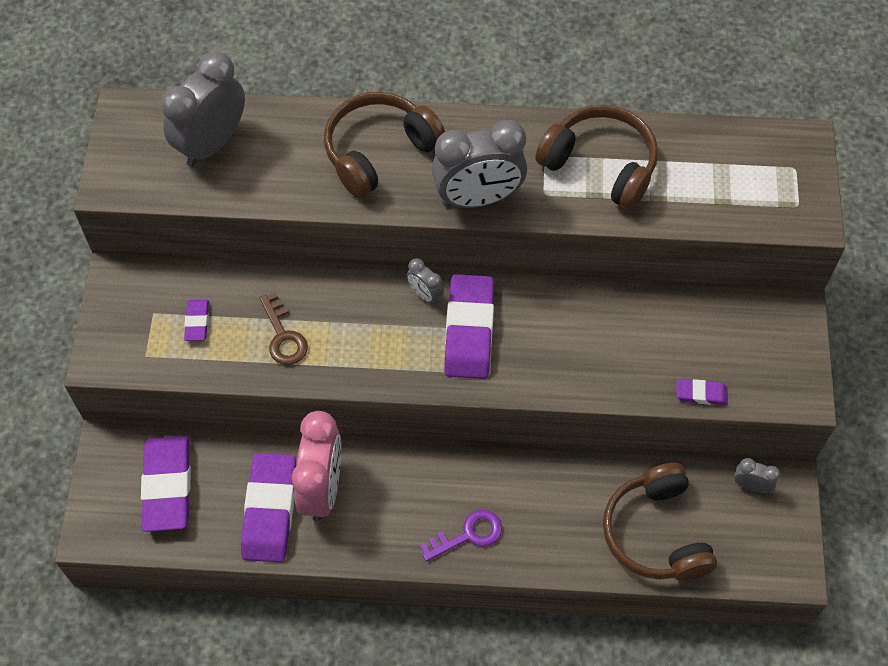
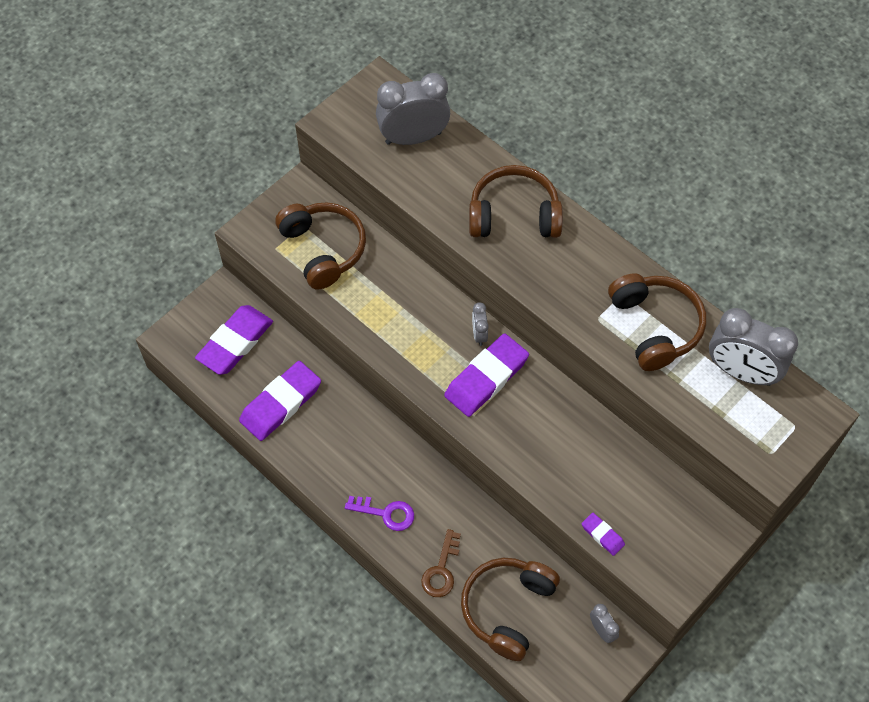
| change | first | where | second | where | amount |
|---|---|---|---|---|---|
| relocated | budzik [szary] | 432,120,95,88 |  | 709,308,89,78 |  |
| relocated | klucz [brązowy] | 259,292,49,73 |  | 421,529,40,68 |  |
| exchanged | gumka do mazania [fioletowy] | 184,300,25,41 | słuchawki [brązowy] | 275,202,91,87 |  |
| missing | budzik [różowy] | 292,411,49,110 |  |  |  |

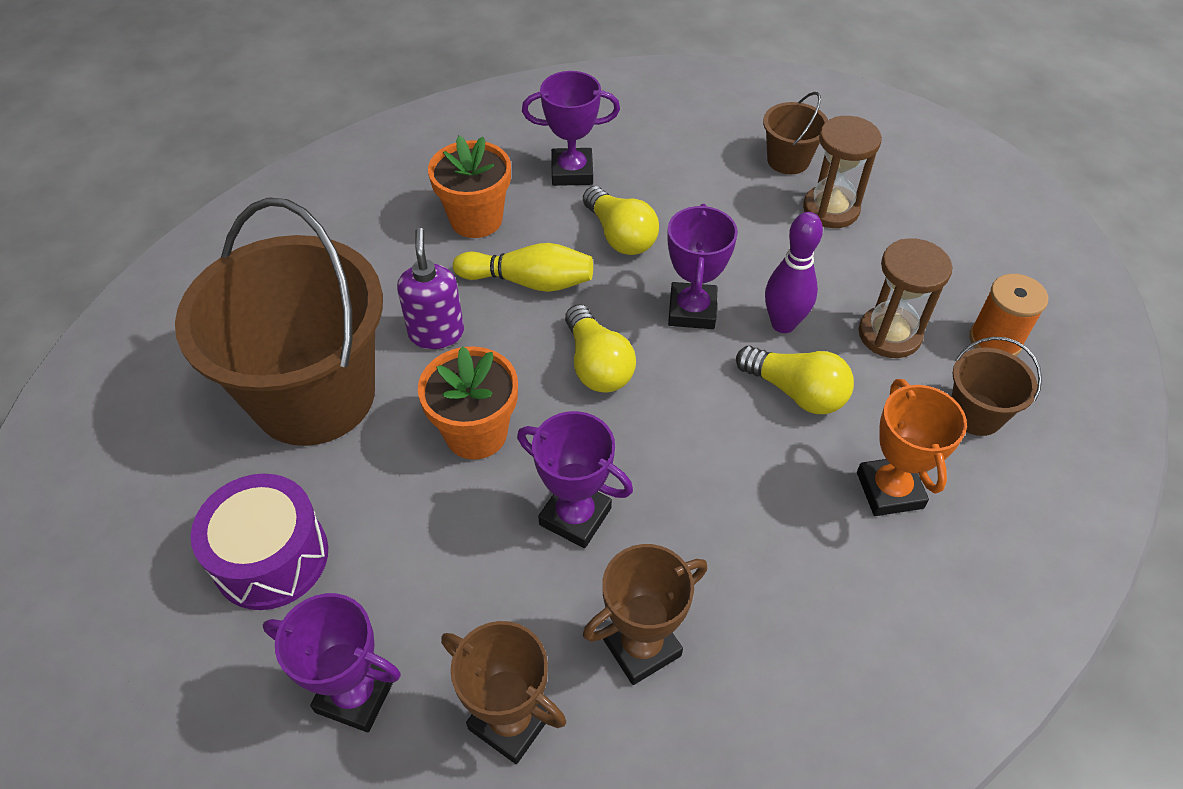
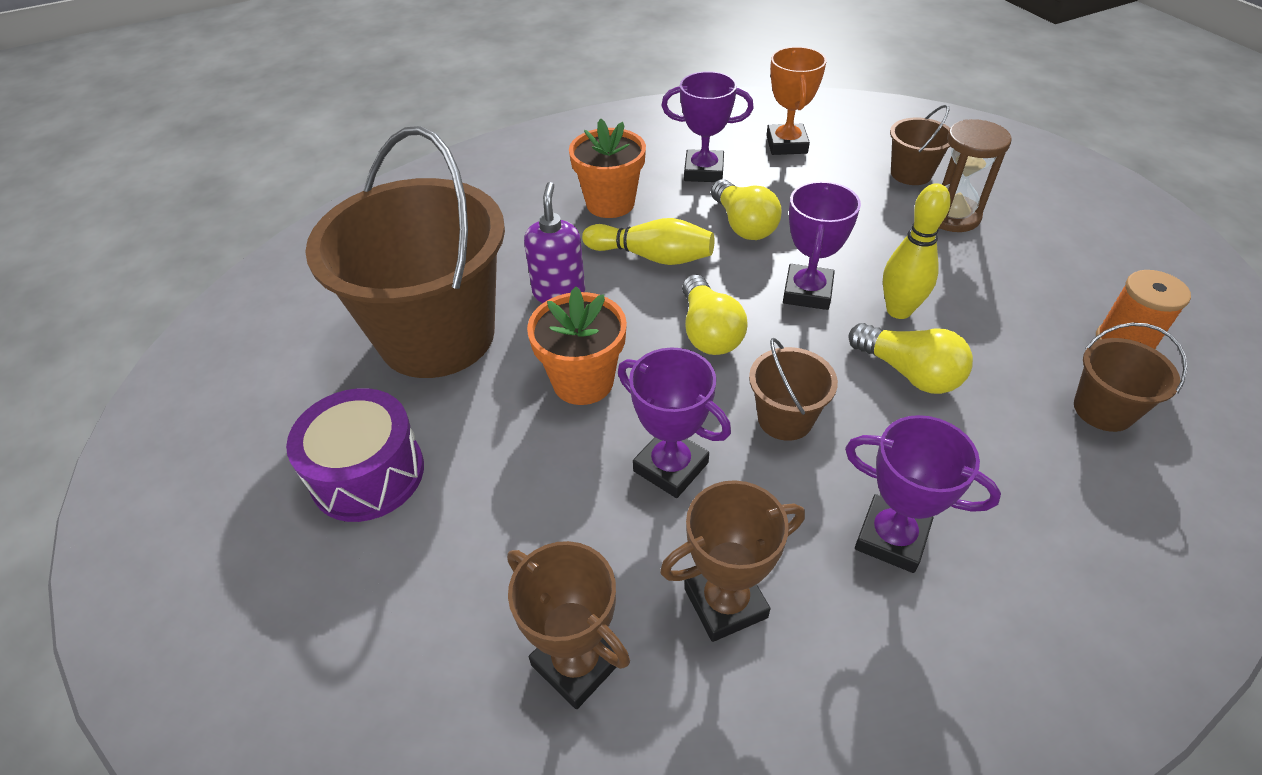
| change | first | where | second | where | amount |
|---|---|---|---|---|---|
| colour | kręgiel [fioletowy] | 765,212,58,121 | kręgiel [żółty] | 883,183,68,136 |  |
| missing | klepsydra [brązowy] | 859,238,94,120 |  |  |  |
| relocated | puchar [pomarańczowy] | 857,379,110,137 |  | 766,47,61,108 |  |
| relocated | puchar [fioletowy] | 263,593,138,139 |  | 845,415,156,158 |  |
| appeared |  |  | wiadro [brązowy] | 749,338,89,103 |  |

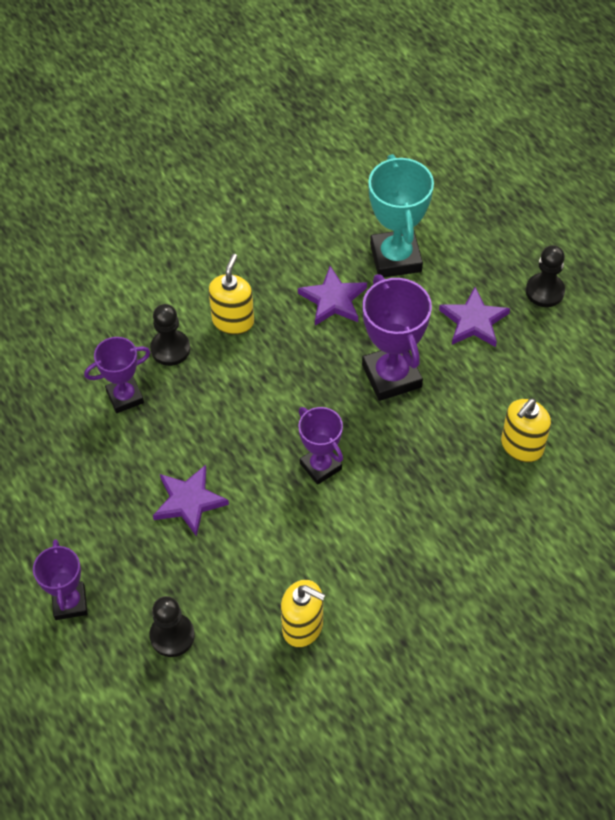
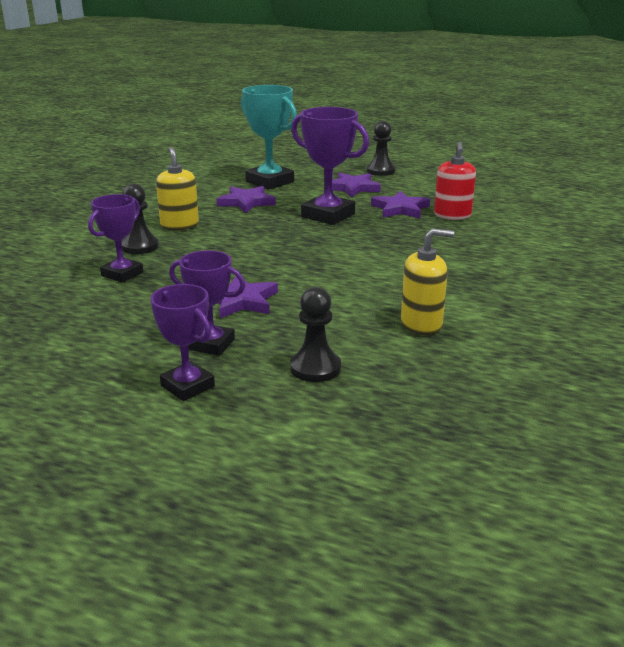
| change | first | where | second | where | amount |
|---|---|---|---|---|---|
| colour | dozownik mydła [żółty] | 501,399,50,64 | dozownik mydła [czerwony] | 434,142,42,78 |  |
| relocated | puchar [fioletowy] | 298,407,45,78 |  | 169,250,77,106 |  |
| appeared |  |  | gwiazda [fioletowy] | 371,191,59,28 |  |

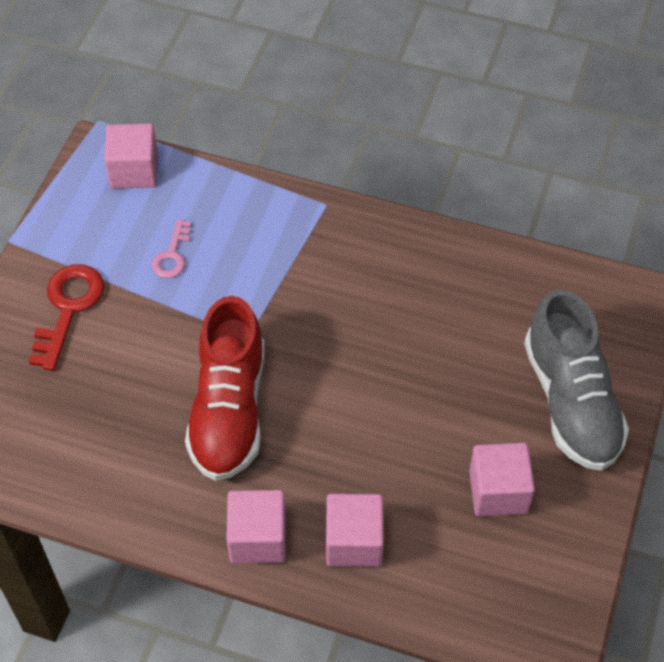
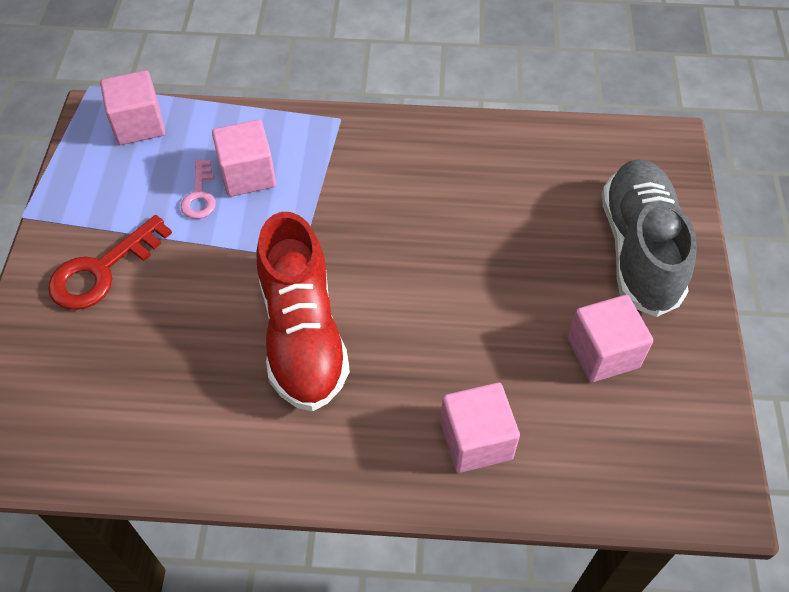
| change | first | where | second | where | amount |
|---|---|---|---|---|---|
| spun | klucz [czerwony] | 29,264,76,107 |  | 48,215,124,95 | 135 degrees counterclockwise |
| spun | but [szary] | 524,290,105,181 |  | 602,160,95,157 | 150 degrees counterclockwise |
| relocated | sześcian [różowy] | 226,490,60,73 |  | 212,120,64,77 |  |

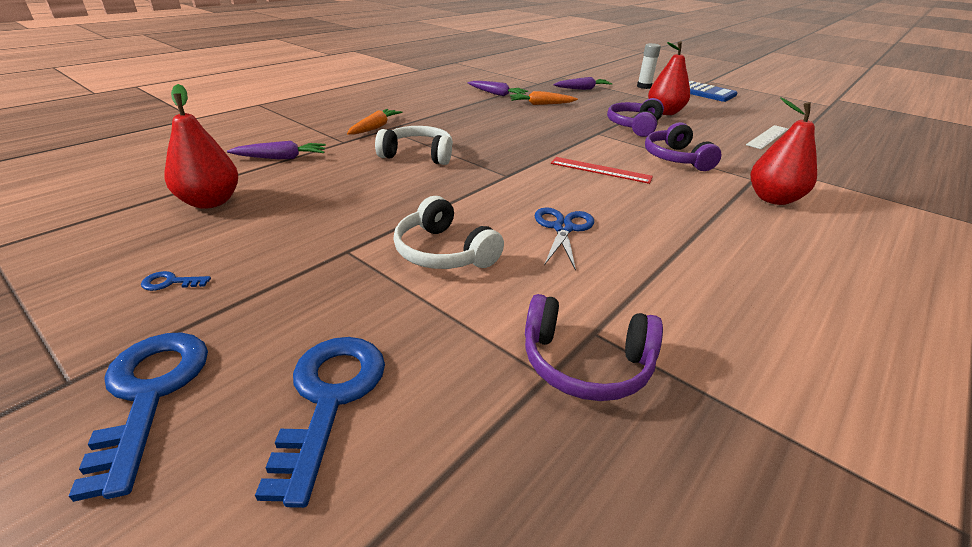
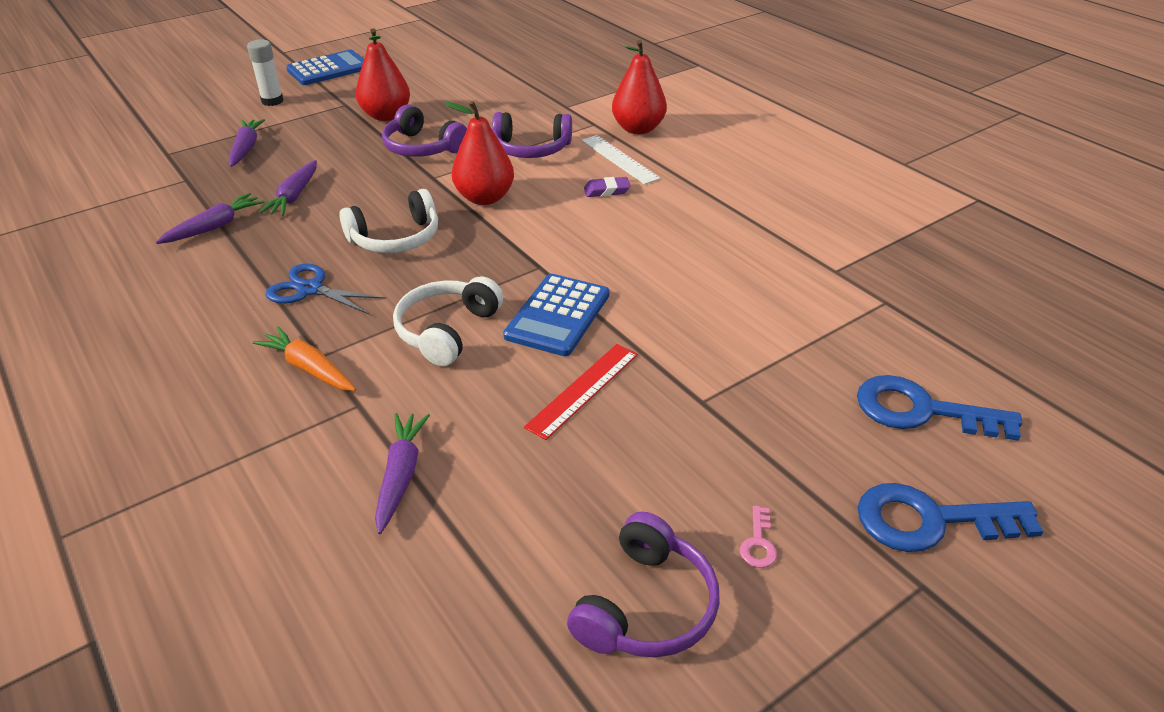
| change | first | where | second | where | amount |
|---|---|---|---|---|---|
| relocated | gruszka [czerwony] | 165,84,73,125 |  | 445,101,69,104 |  |
| colour | marchewka [pomarańczowy] | 510,91,68,14 | marchewka [fioletowy] | 259,160,58,56 |  |
| relocated | linijka [biały] | 746,125,43,24 |  | 582,135,78,50 |  |
| relocated | linijka [czerwony] | 551,157,102,27 |  | 524,344,114,96 |  |
| relocated | słuchawki [biały] | 393,196,111,73 |  | 339,189,99,64 |  |
| relocated | nożyczki [niebieski] | 535,207,59,64 |  | 265,264,121,50 |  |
| colour | klucz [niebieski] | 141,271,70,20 | klucz [różowy] | 740,506,37,62 |  |
| relocated | słuchawki [fioletowy] | 525,294,138,107 |  | 567,512,153,146 |  |
| appeared |  |  | gumka do mazania [fioletowy] | 584,177,46,20 |  |
| appeared |  |  | kalkulator [niebieski] | 503,274,106,82 |  |

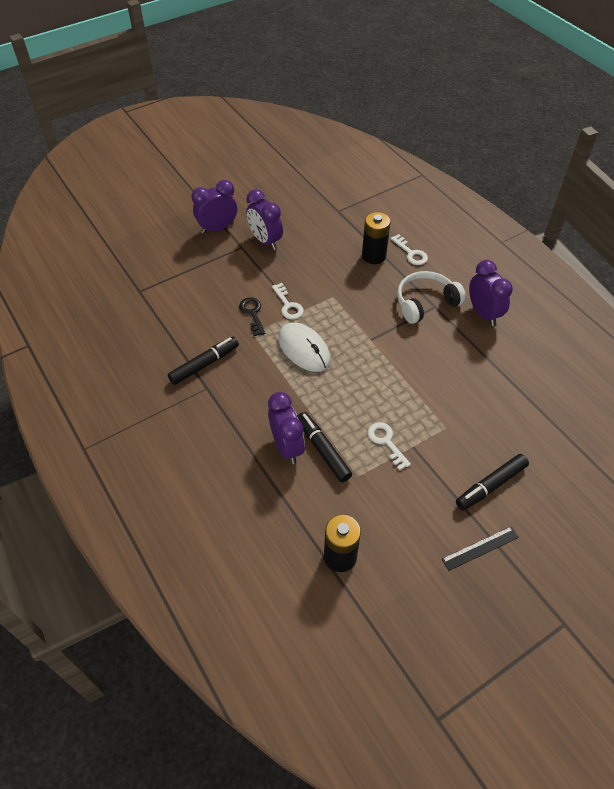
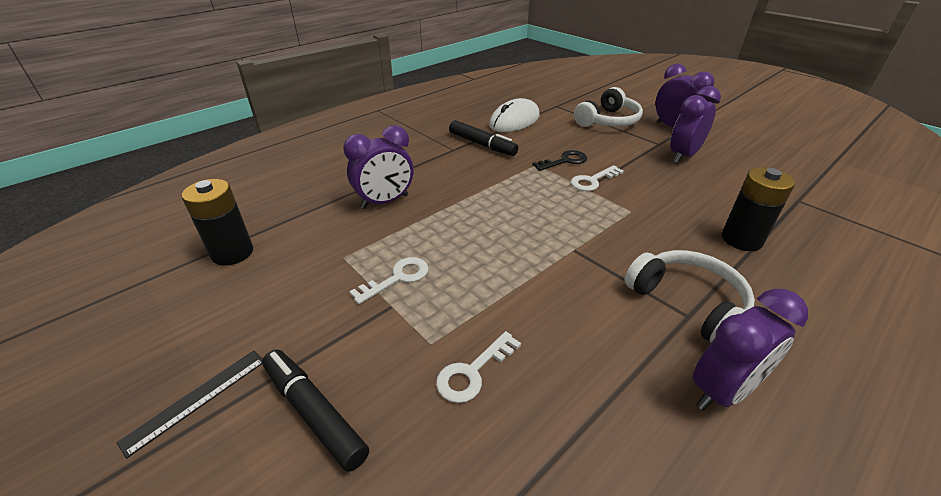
| change | first | where | second | where | amount |
|---|---|---|---|---|---|
| relocated | klucz [biały] | 390,234,38,31 |  | 436,331,85,72 |  |
| relocated | myszka [biały] | 278,322,53,50 |  | 489,98,51,34 |  |
| missing | flamaster [czarny] | 297,412,55,70 |  |  |  |
| spun | linijka [czarny] | 442,527,77,44 |  | 116,350,147,109 | 75 degrees clockwise |
| appeared |  |  | słuchawki [biały] | 574,87,69,40 |  |

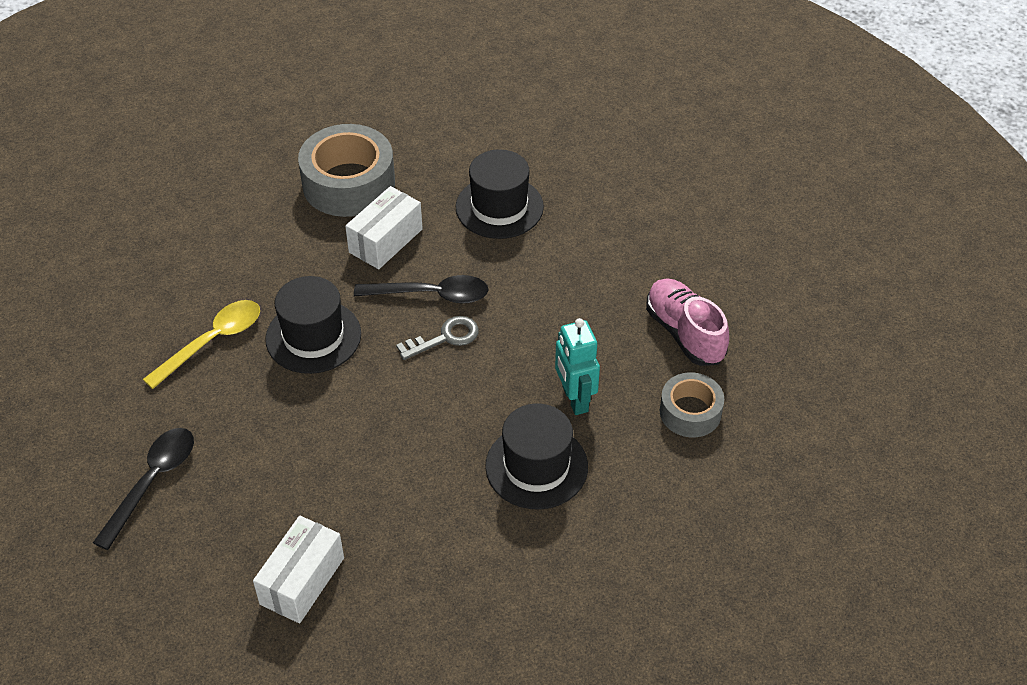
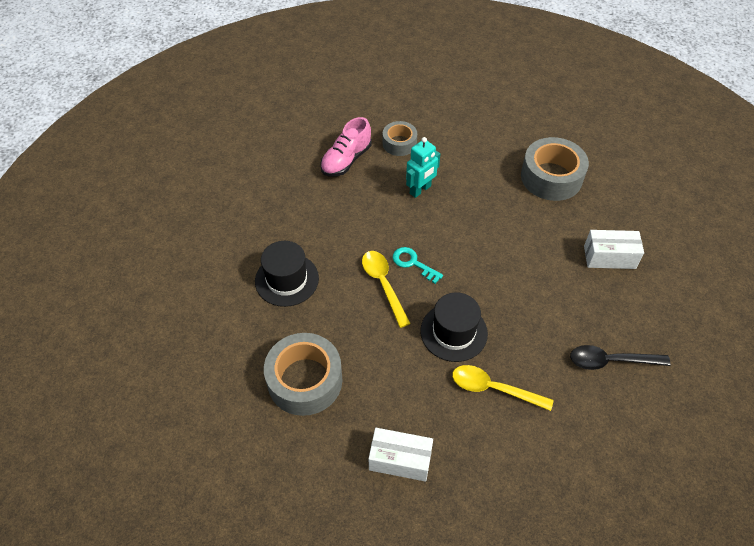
| change | first | where | second | where | amount |
|---|---|---|---|---|---|
| relocated | pudełko [biały] | 345,186,78,83 |  | 369,428,64,54 |  |
| colour | łyżka [czarny] | 354,275,134,29 | łyżka [żółty] | 362,251,49,77 |  |
| colour | klucz [szary] | 396,316,83,44 | klucz [turkusowy] | 393,247,50,37 |  |
| missing | kapelusz [czarny] | 485,403,103,107 |  |  |  |
| appeared |  |  | taśma klejąca [szary] | 521,137,68,64 |  |

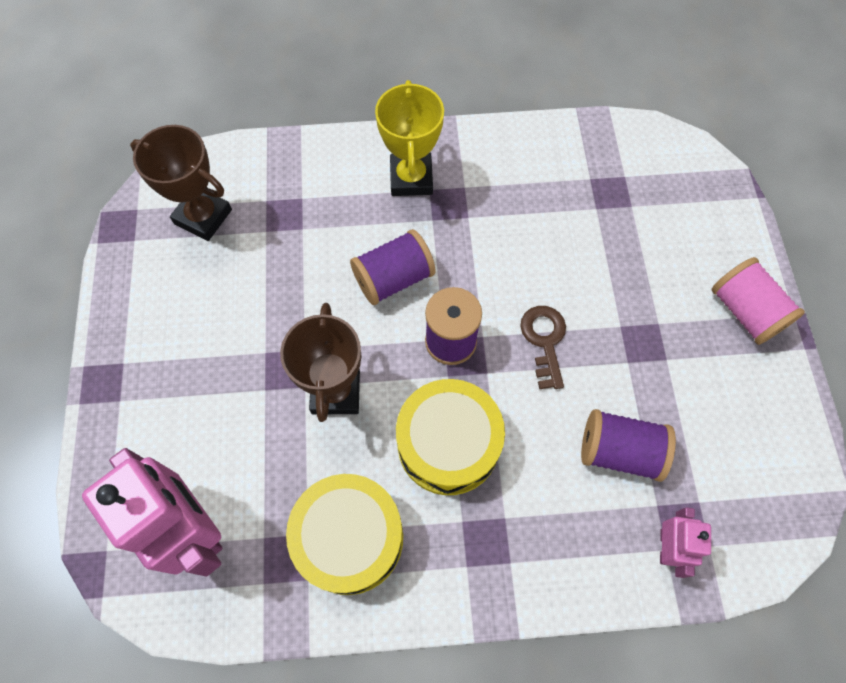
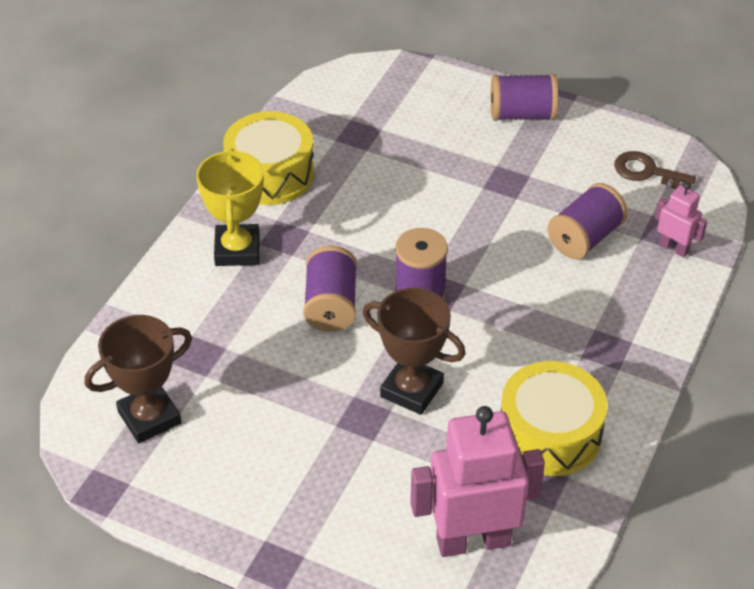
| change | first | where | second | where | amount |
|---|---|---|---|---|---|
| spun | puchar [żółty] | 375,80,69,116 |  | 196,149,68,117 | 60 degrees clockwise |
| colour | szpulka [różowy] | 711,257,94,88 | szpulka [fioletowy] | 491,74,68,47 |  |
| relocated | klucz [brązowy] | 520,306,46,83 |  | 614,151,82,39 |  |
| relocated | bęben [żółty] | 396,379,109,116 |  | 223,111,91,94 |  |

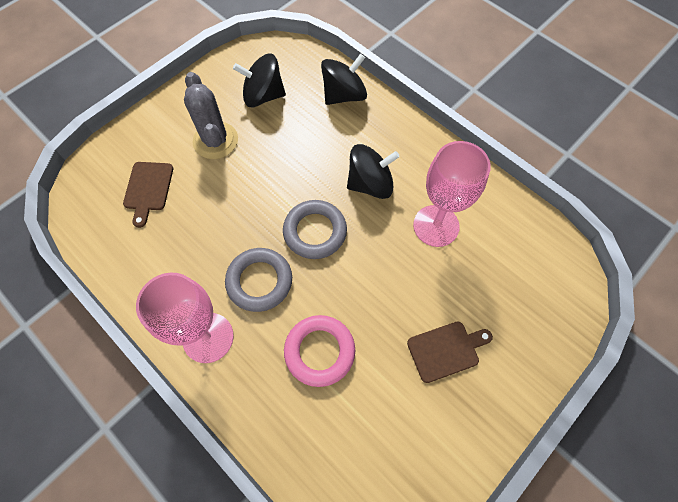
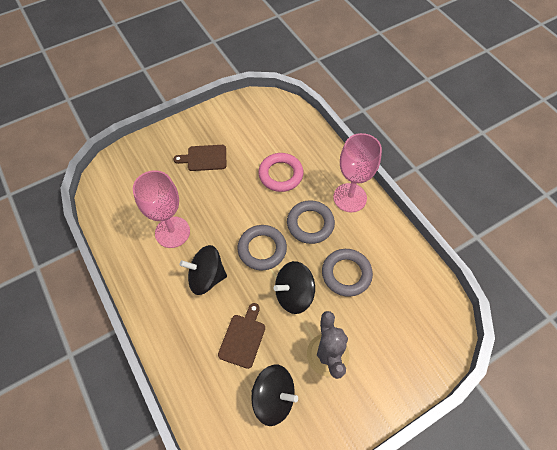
| change | first | where | second | where | amount |
|---|---|---|---|---|---|
| relocated | bączek [czarny] | 321,54,46,51 |  | 274,261,41,53 |  |
| relocated | deska do krojenia [brązowy] | 123,162,50,66 |  | 218,303,47,66 |  |
| appeared |  |  | pierścień [szary] | 322,249,51,48 |  |

